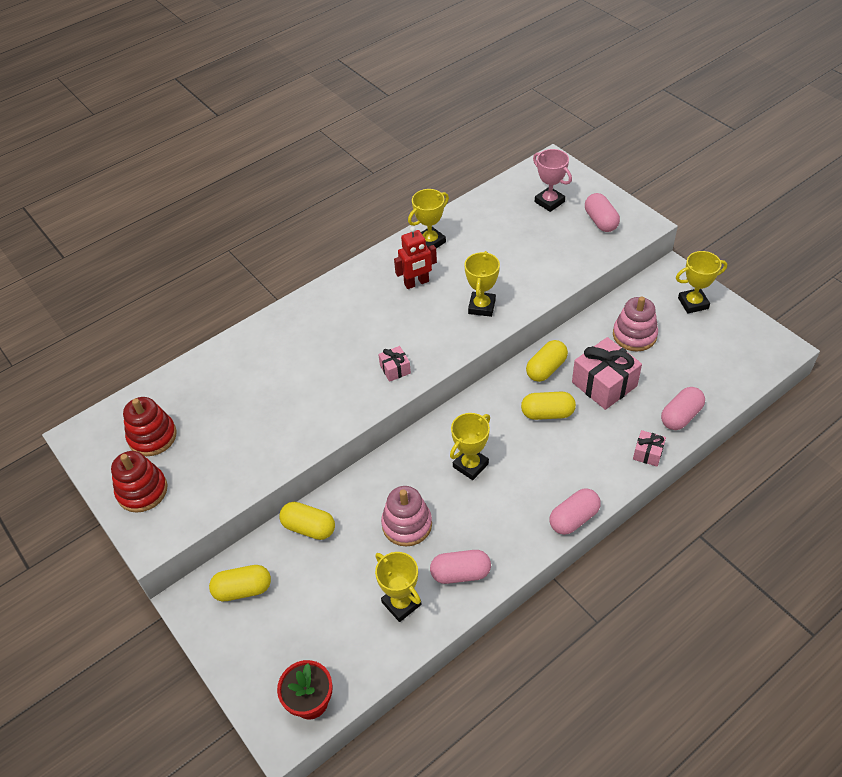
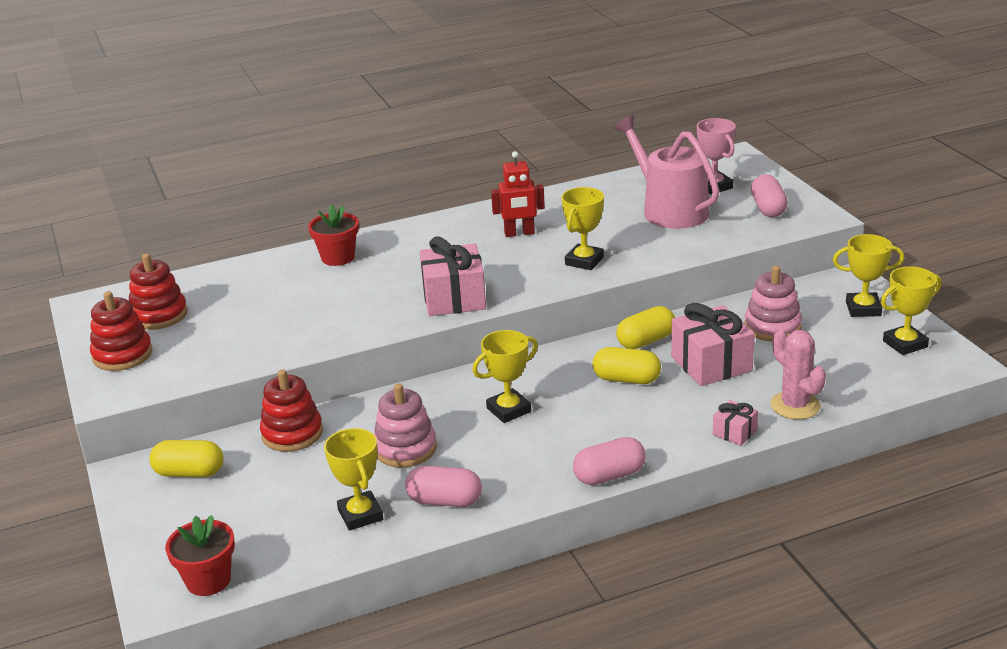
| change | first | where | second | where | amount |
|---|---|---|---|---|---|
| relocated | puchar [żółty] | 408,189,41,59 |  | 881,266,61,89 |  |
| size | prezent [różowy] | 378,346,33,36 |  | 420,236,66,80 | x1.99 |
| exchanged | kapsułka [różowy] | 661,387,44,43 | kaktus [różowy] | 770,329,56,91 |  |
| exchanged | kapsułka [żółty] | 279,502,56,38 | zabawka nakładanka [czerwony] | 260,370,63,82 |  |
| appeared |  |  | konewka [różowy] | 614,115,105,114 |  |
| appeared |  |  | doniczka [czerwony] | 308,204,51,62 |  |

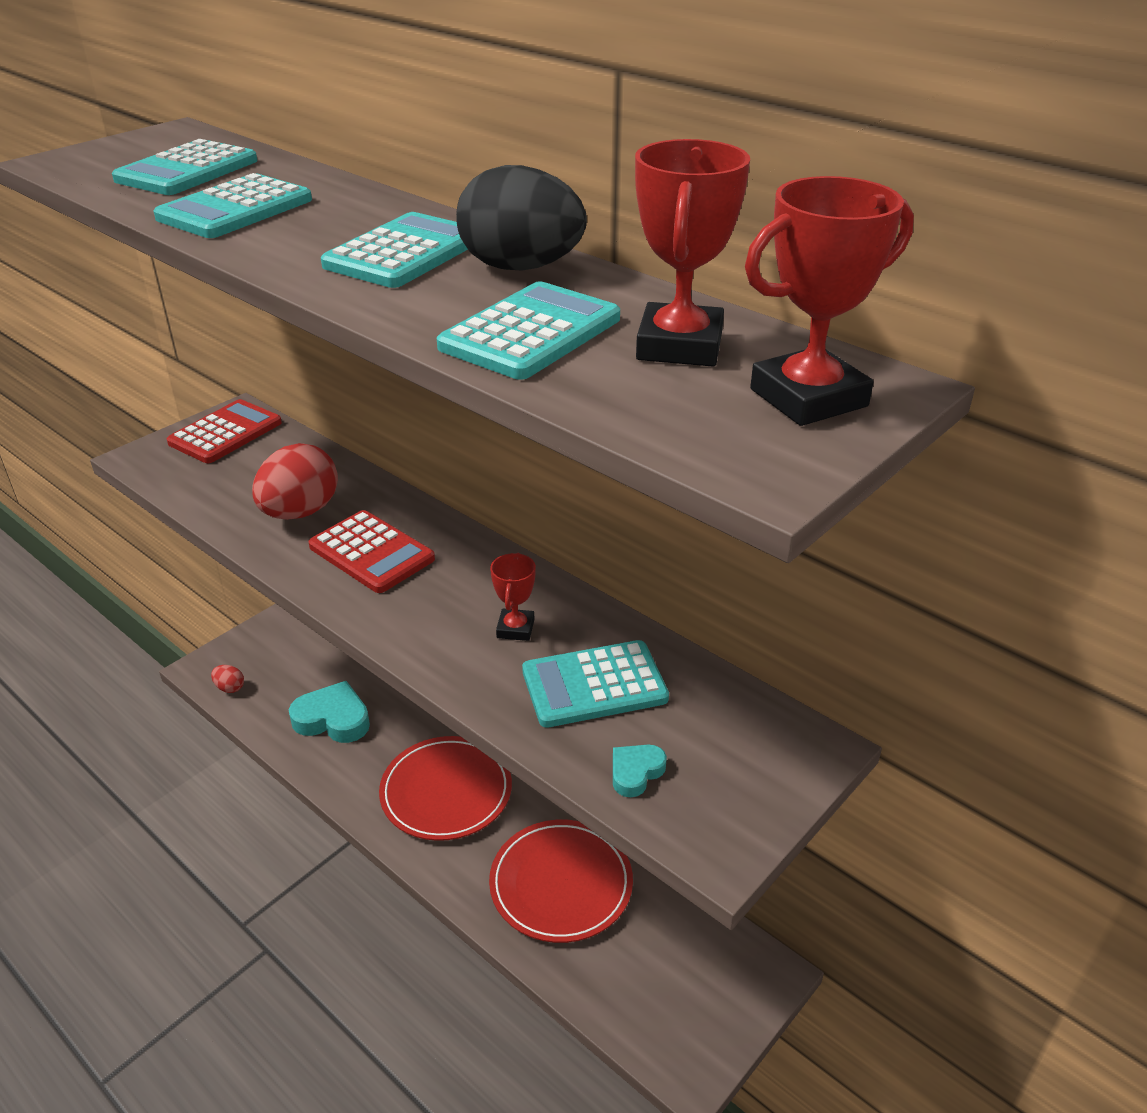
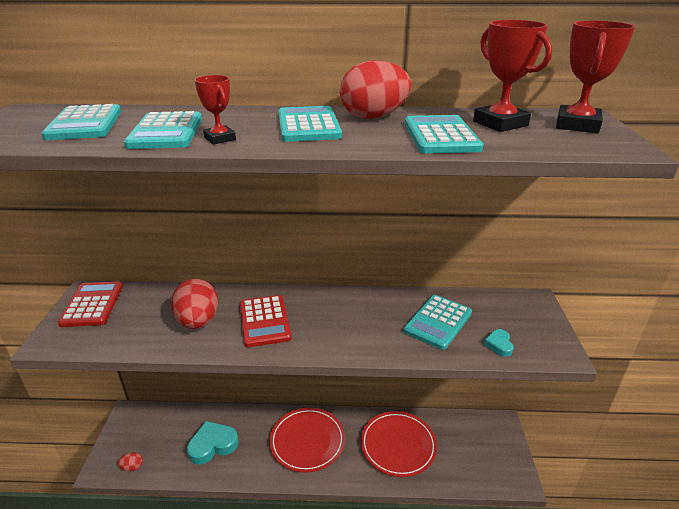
| change | first | where | second | where | amount |
|---|---|---|---|---|---|
| colour | jajko [czarny] | 456,165,131,106 | jajko [czerwony] | 340,60,71,59 |  |
| spun | kalkulator [czerwony] | 309,510,126,83 |  | 240,295,52,52 | 75 degrees clockwise |
| relocated | puchar [czerwony] | 490,553,46,88 |  | 195,75,41,70 |  |

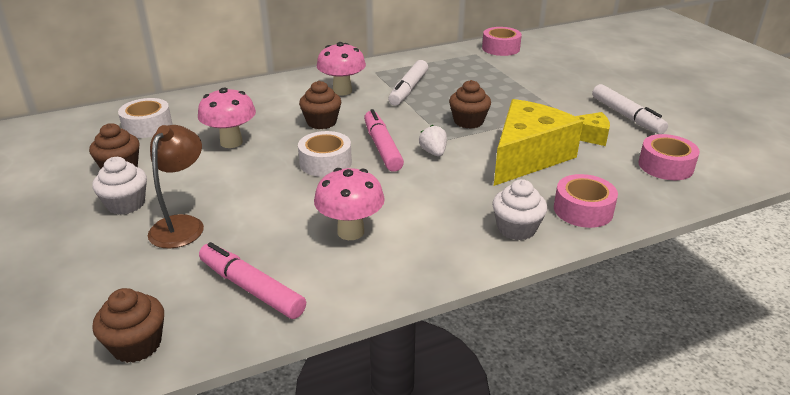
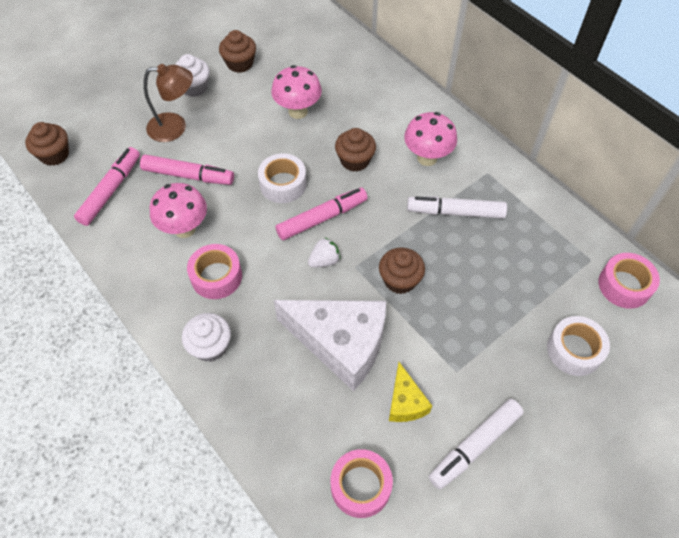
| change | first | where | second | where | amount |
|---|---|---|---|---|---|
| relocated | taśma klejąca [biały] | 118,98,54,40 |  | 547,316,63,60 |  |
| colour | ser [żółty] | 494,99,89,87 | ser [biały] | 274,300,112,91 |  |
| relocated | taśma klejąca [różowy] | 554,174,64,54 |  | 187,244,55,55 |  |
| appeared |  |  | flamaster [różowy] | 140,155,94,30 |  |

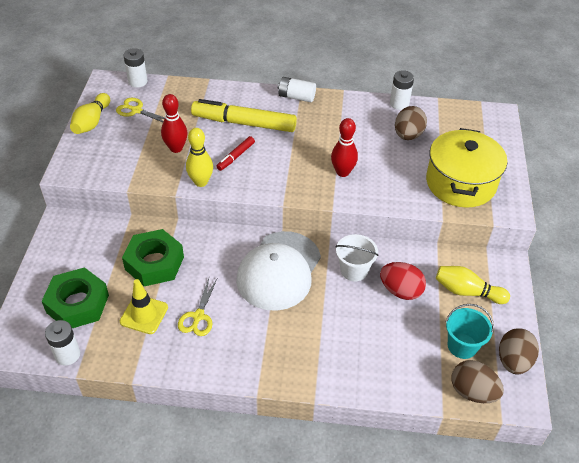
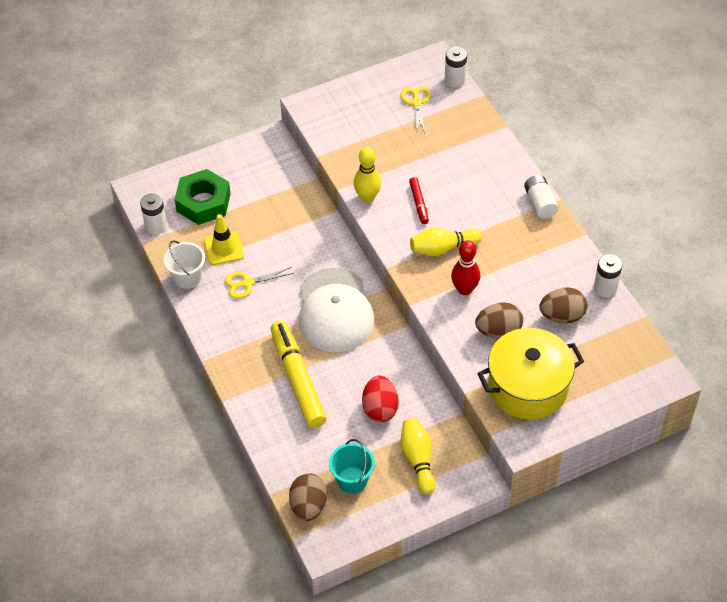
| change | first | where | second | where | amount |
|---|---|---|---|---|---|
| relocated | kręgiel [żółty] | 70,93,40,41 |  | 410,228,72,28 |  |
| missing | kręgiel [czerwony] | 161,94,26,59 |  |  |  |
| relocated | flamaster [żółty] | 191,99,106,33 |  | 271,321,56,107 |  |
| spun | flamaster [czerwony] | 216,136,39,35 |  | 409,177,20,47 | 105 degrees counterclockwise |
| missing | nakrętka [zielony] | 122,229,62,57 |  |  |  |
| spun | czapka [biały] | 236,231,85,80 |  | 299,268,75,84 | 90 degrees counterclockwise |
| relocated | wiadro [biały] | 336,234,43,47 |  | 164,240,41,49 |  |
| relocated | jajko [brązowy] | 499,328,40,46 |  | 475,302,48,37 |  |

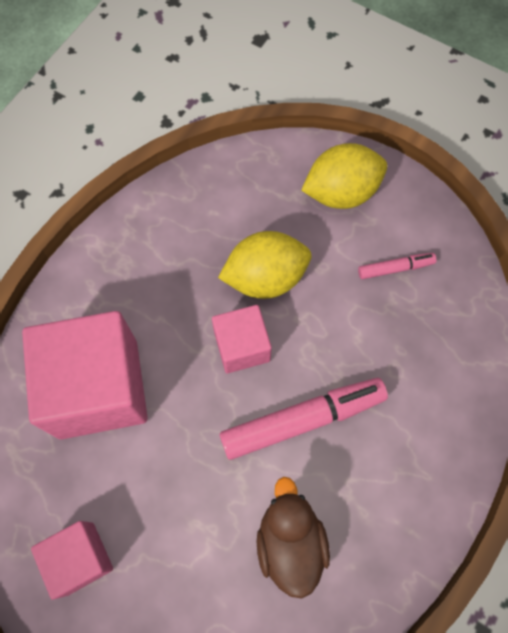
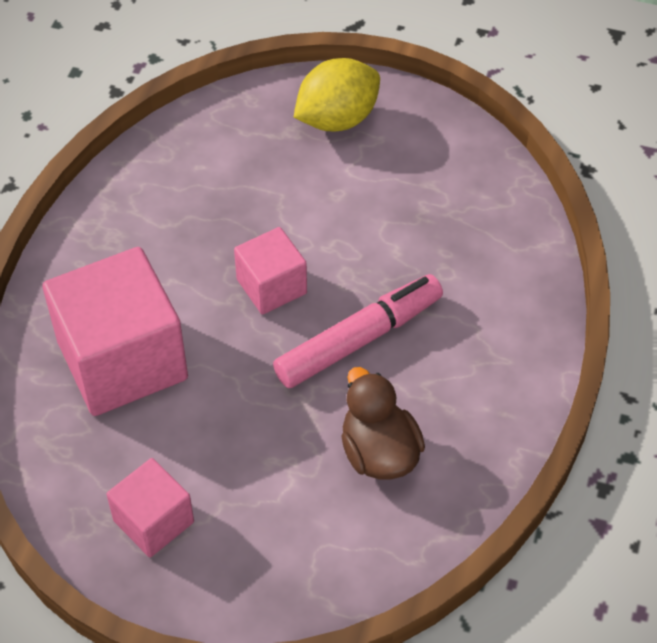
| change | first | where | second | where | amount |
|---|---|---|---|---|---|
| missing | cytryna [żółty] | 218,231,93,68 |  |  |  |
| missing | flamaster [różowy] | 358,253,79,26 |  |  |  |

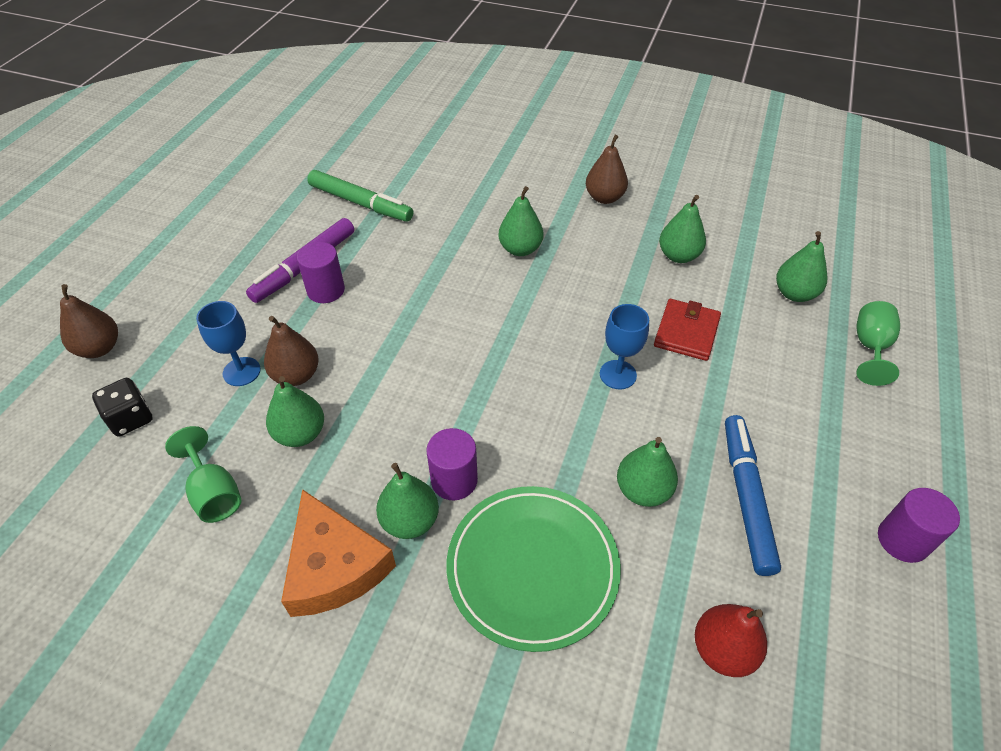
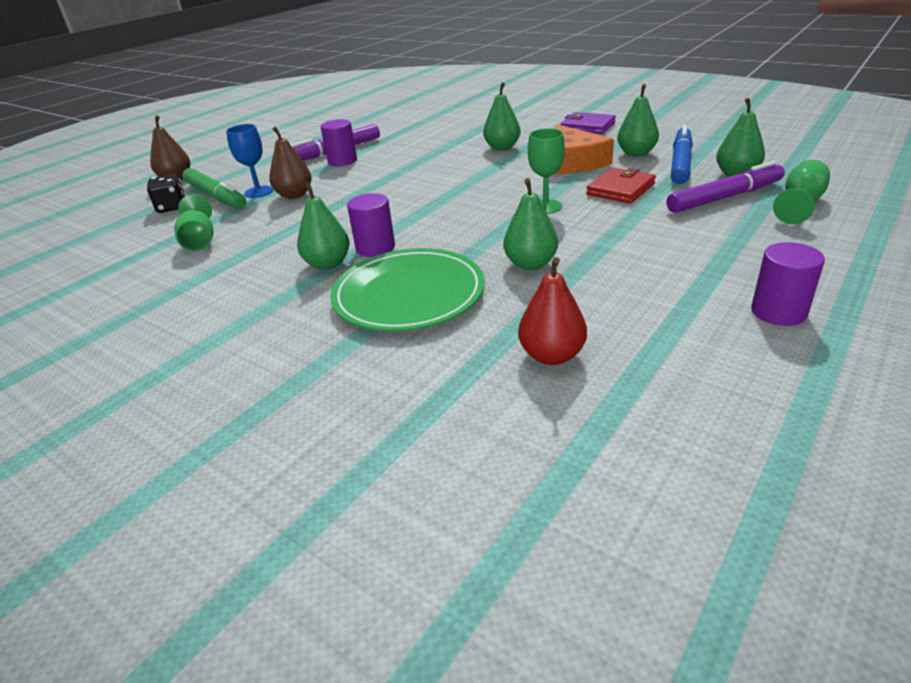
| change | first | where | second | where | amount |
|---|---|---|---|---|---|
| exchanged | gruszka [brązowy] | 586,135,42,69 | portfel [fioletowy] | 561,112,55,22 |  |
| relocated | flamaster [zielony] | 307,170,106,52 |  | 182,168,64,41 |  |
| colour | kielich [niebieski] | 600,304,49,85 | kielich [zielony] | 528,129,37,85 |  |
| missing | gruszka [zielony] | 266,376,58,71 |  |  |  |
| relocated | flamaster [niebieski] | 725,415,56,161 |  | 671,125,22,59 |  |
| relocated | ser [pomarańczowy] | 281,489,115,128 |  | 555,124,59,50 |  |
| appeared |  |  | flamaster [fioletowy] | 667,161,118,52 |  |

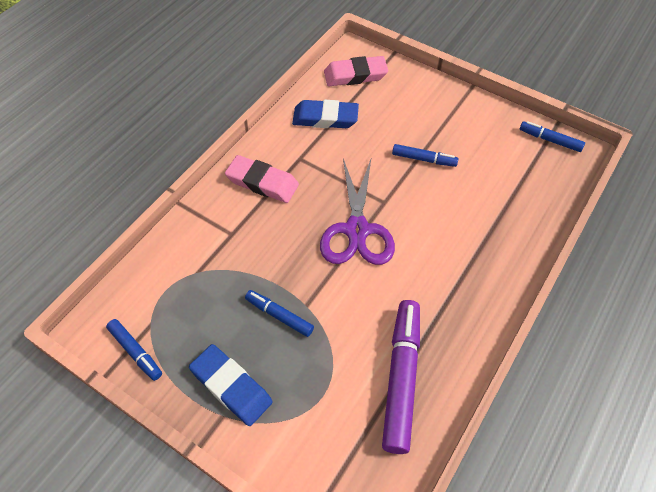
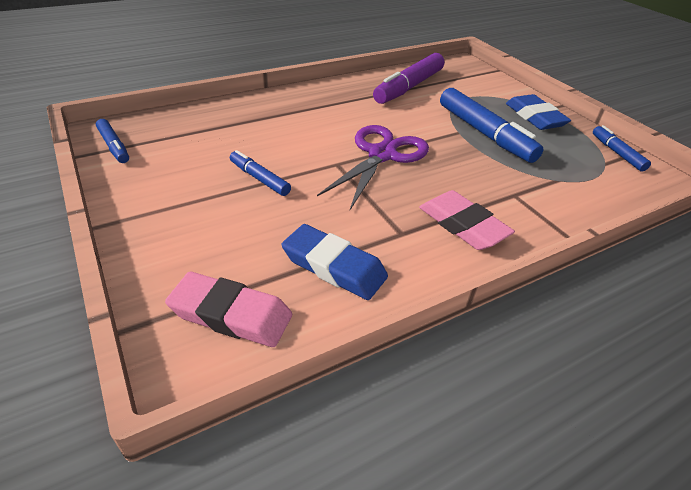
| change | first | where | second | where | amount |
|---|---|---|---|---|---|
| size | flamaster [niebieski] | 245,290,69,47 |  | 440,88,104,75 | x1.87 |

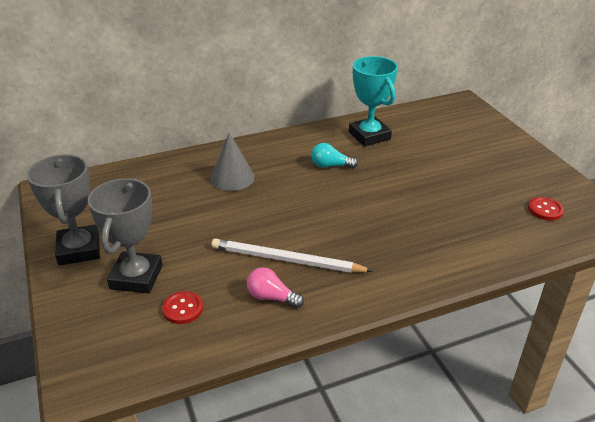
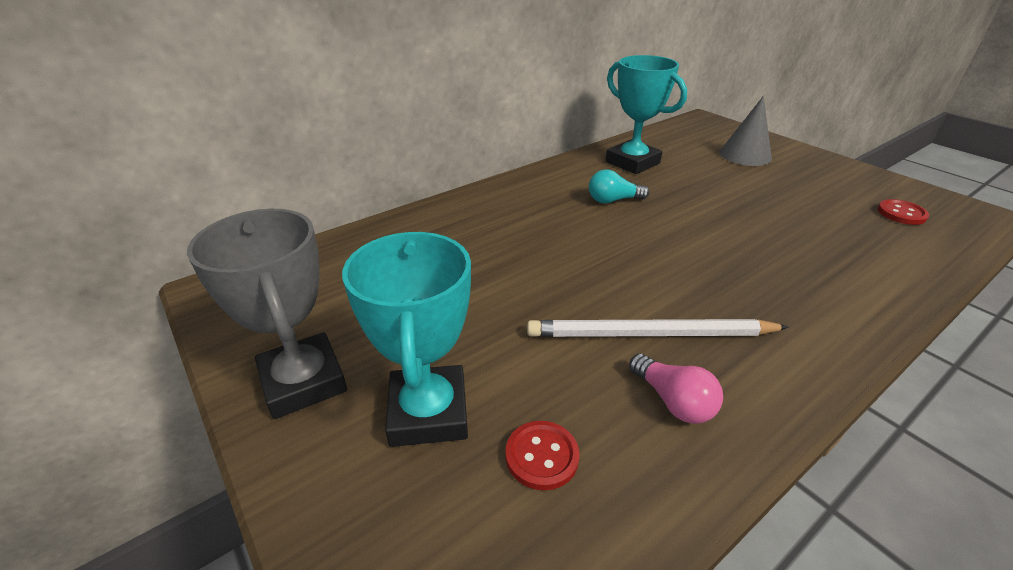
| change | first | where | second | where | amount |
|---|---|---|---|---|---|
| relocated | stożek [szary] | 210,132,45,59 |  | 720,96,52,70 |  |
| colour | puchar [szary] | 88,178,75,116 | puchar [turkusowy] | 342,232,129,215 |  |
| spun | żarówka [różowy] | 247,267,57,41 |  | 629,353,94,71 | 135 degrees counterclockwise |

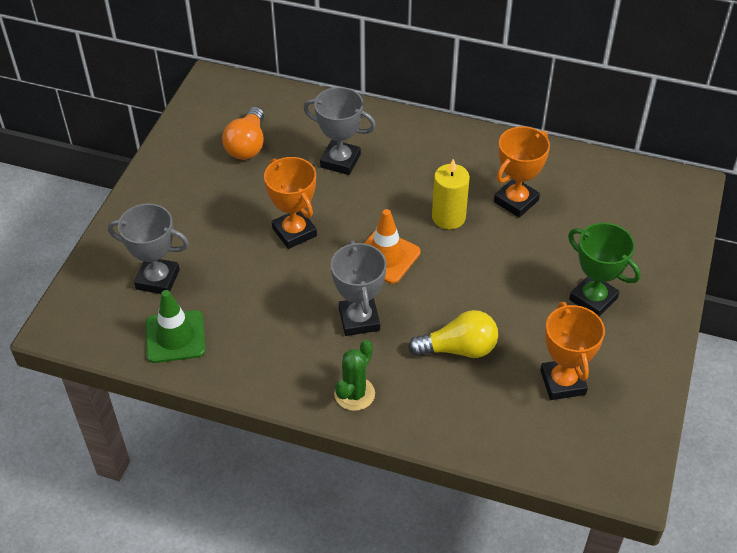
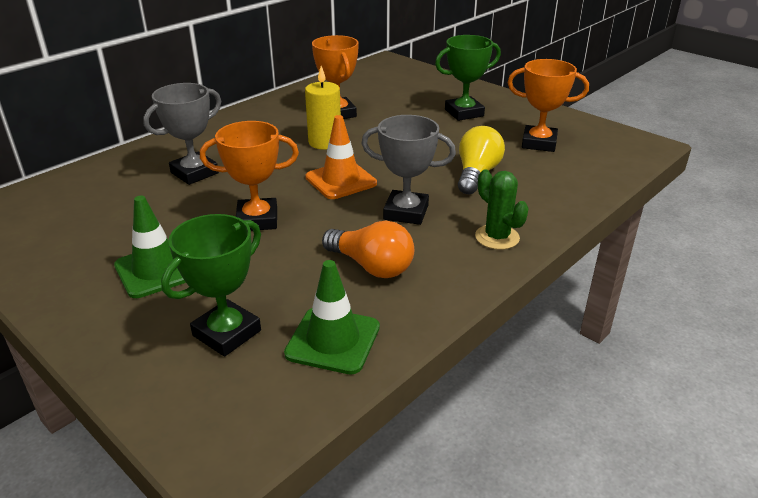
| change | first | where | second | where | amount |
|---|---|---|---|---|---|
| relocated | żarówka [pomarańczowy] | 222,107,42,53 |  | 322,221,92,57 |  |
| colour | puchar [szary] | 108,203,81,91 | puchar [zielony] | 161,214,100,143 |  |
| appeared |  |  | pachołek [zielony] | 114,196,72,102 |  |

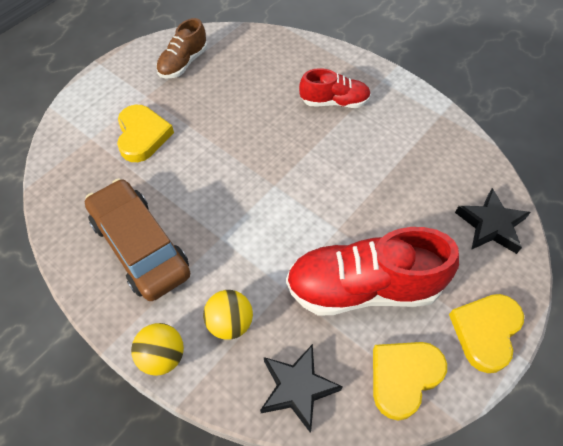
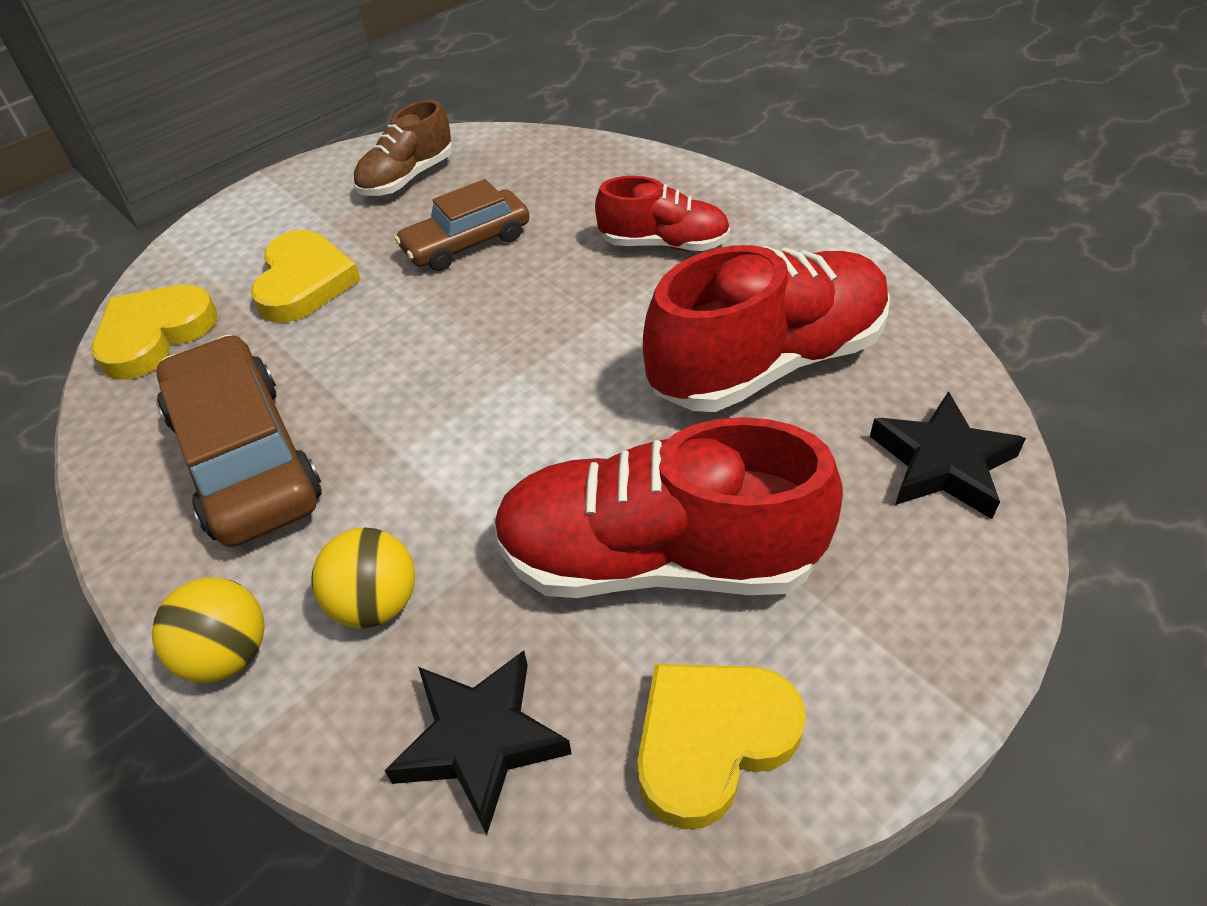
| change | first | where | second | where | amount |
|---|---|---|---|---|---|
| relocated | serce [żółty] | 449,294,75,79 |  | 91,285,127,94 |  |
| appeared |  |  | samochód [brązowy] | 395,179,135,92 |  |
| appeared |  |  | but [czerwony] | 643,245,247,167 |  |

